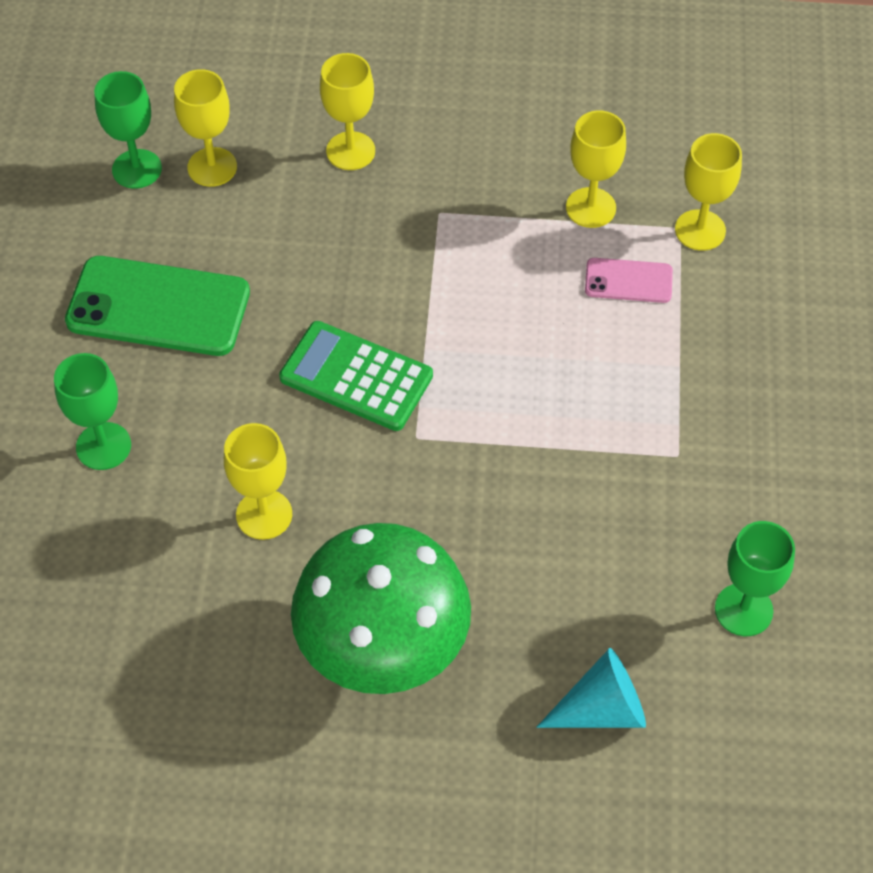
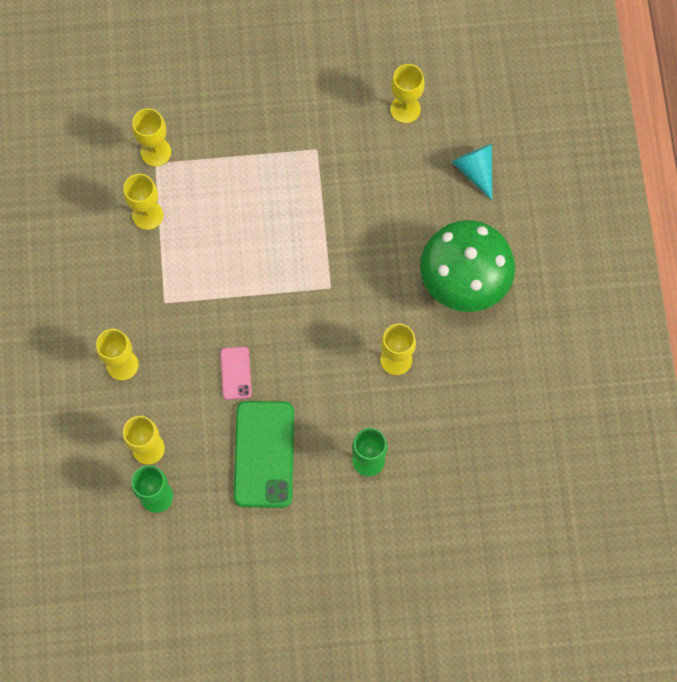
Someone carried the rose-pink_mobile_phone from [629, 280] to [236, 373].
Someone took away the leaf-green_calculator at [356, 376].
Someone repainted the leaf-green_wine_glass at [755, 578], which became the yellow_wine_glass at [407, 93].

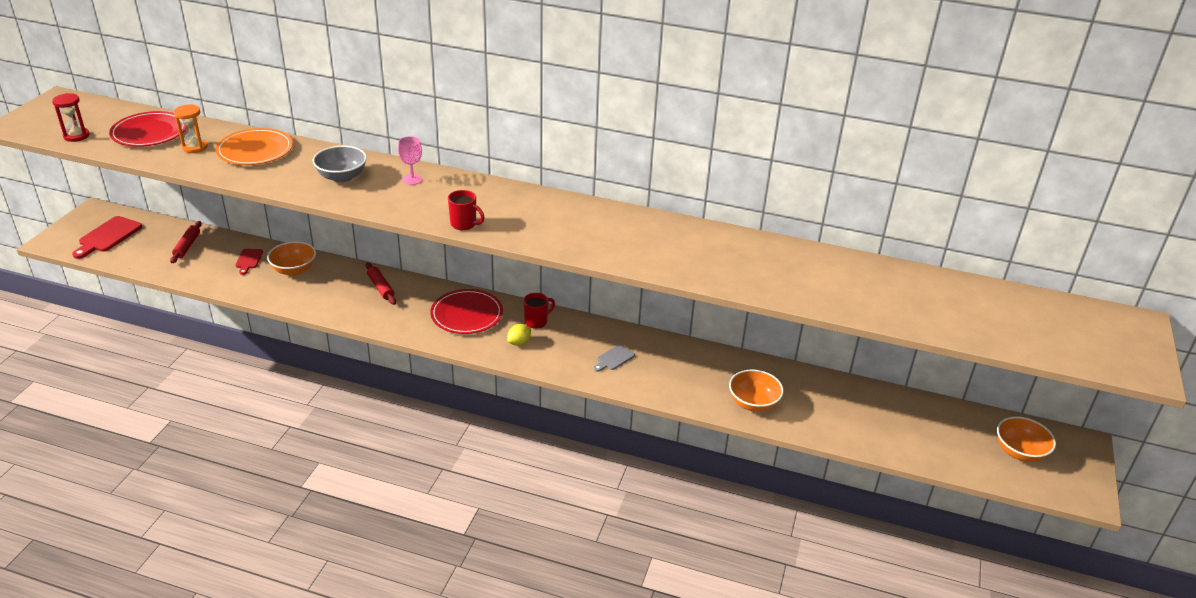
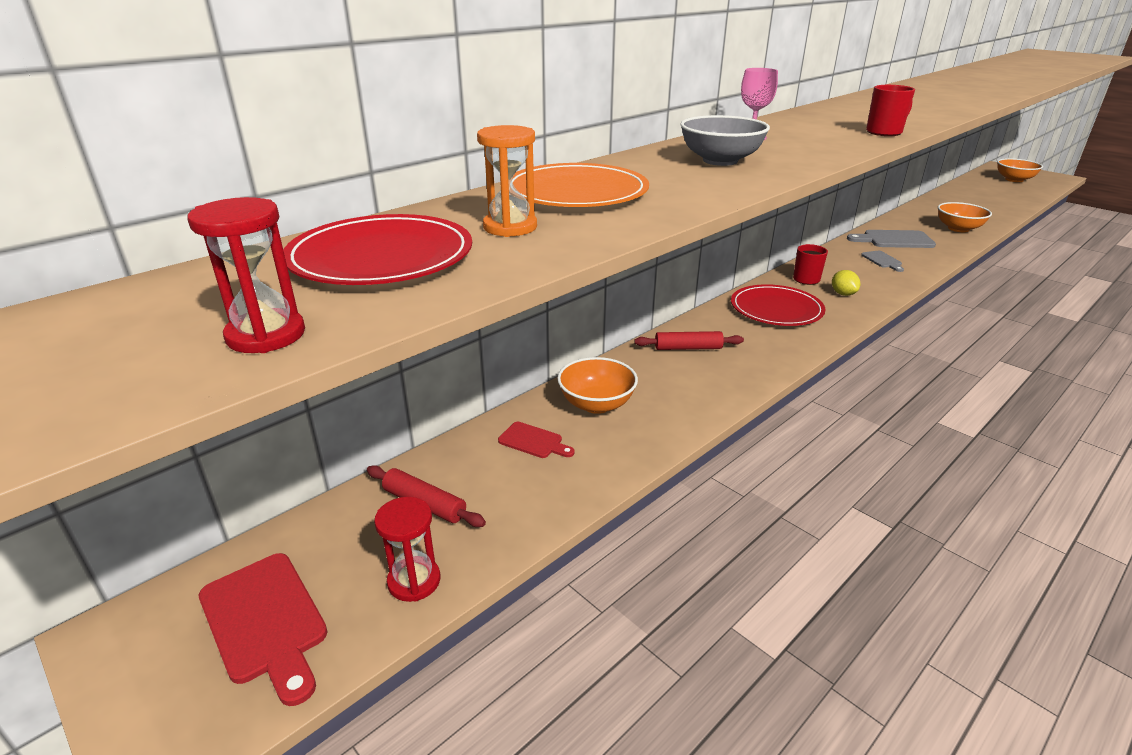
Someone put down the grey_bread_board at [891, 239].
Someone put down the crimson_sand_timer at [407, 549].

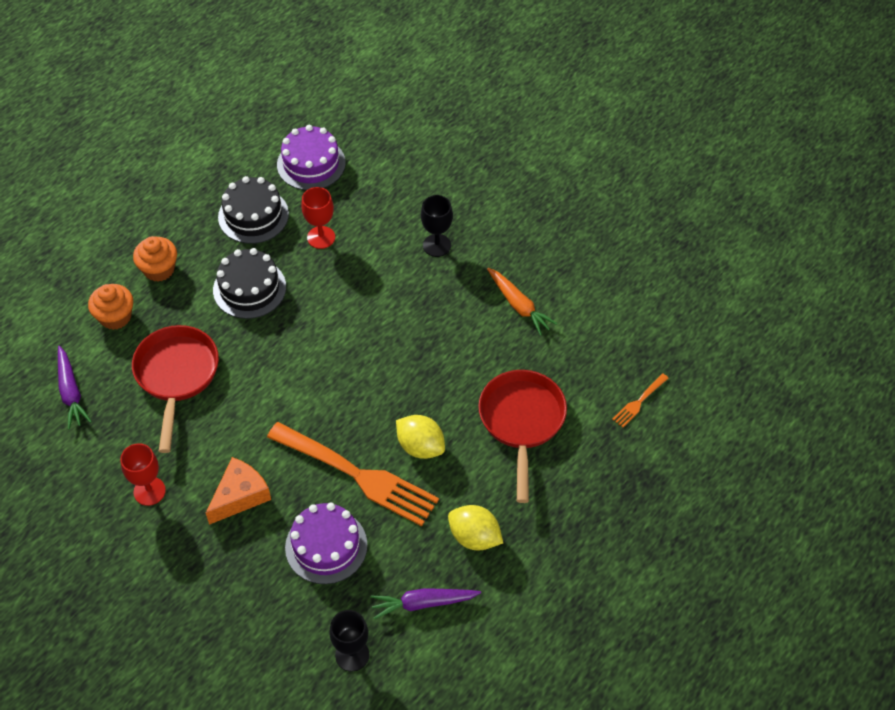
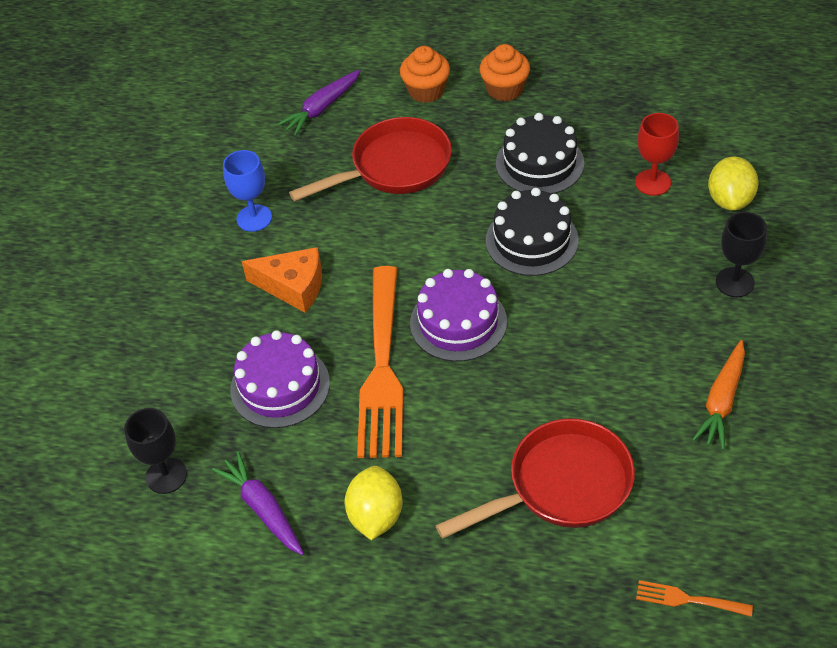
Someone carried the violet_cake from [311, 157] to [458, 315].
Someone carried the jet-black_cake from [253, 210] to [532, 232].
Someone carried the yellow_citrus_fruit from [420, 437] to [733, 184].
Someone repainted the crimson_wine_glass at [143, 474], which became the cobalt_wine_glass at [247, 191].

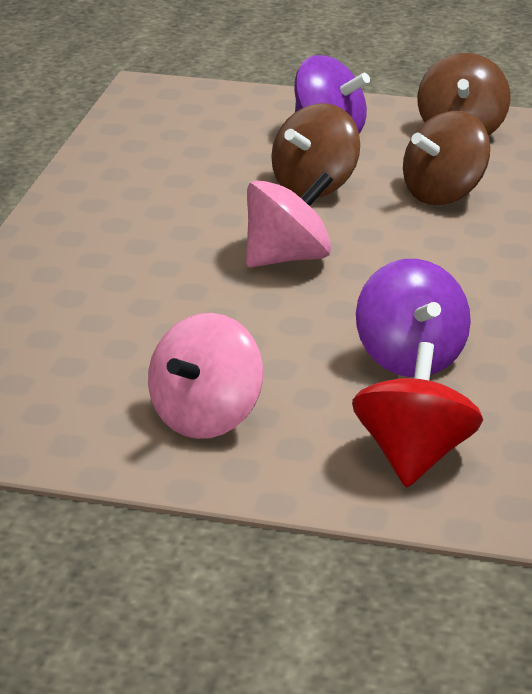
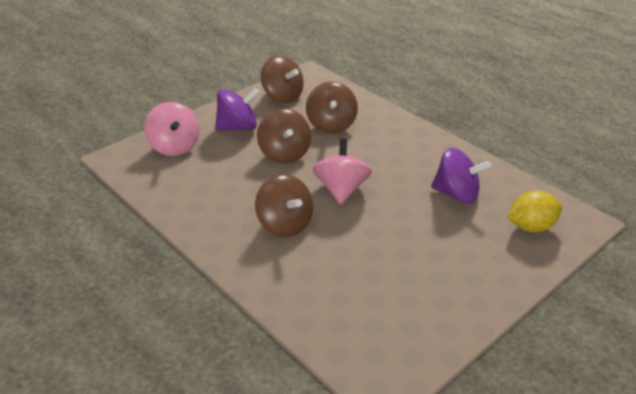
Someone carried the rose-pink_toy_top from [205, 376] to [172, 129].
Someone swapped the crimson_toy_top at [417, 414] for the yellow_citrus_fruit at [534, 211].
Someone put down the brown_toy_top at [284, 205].

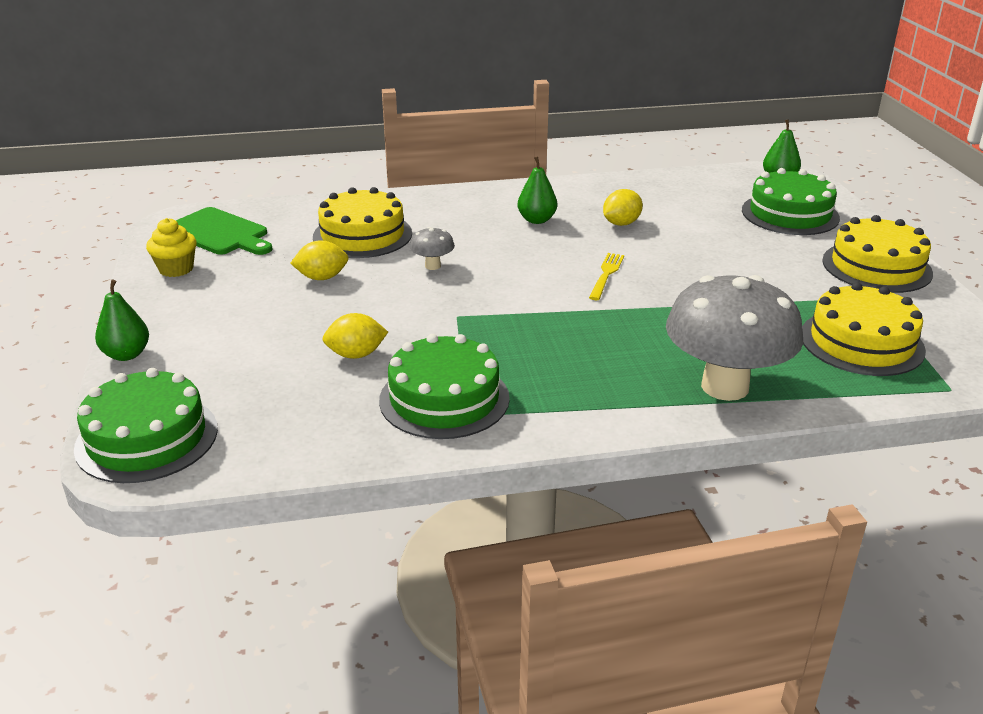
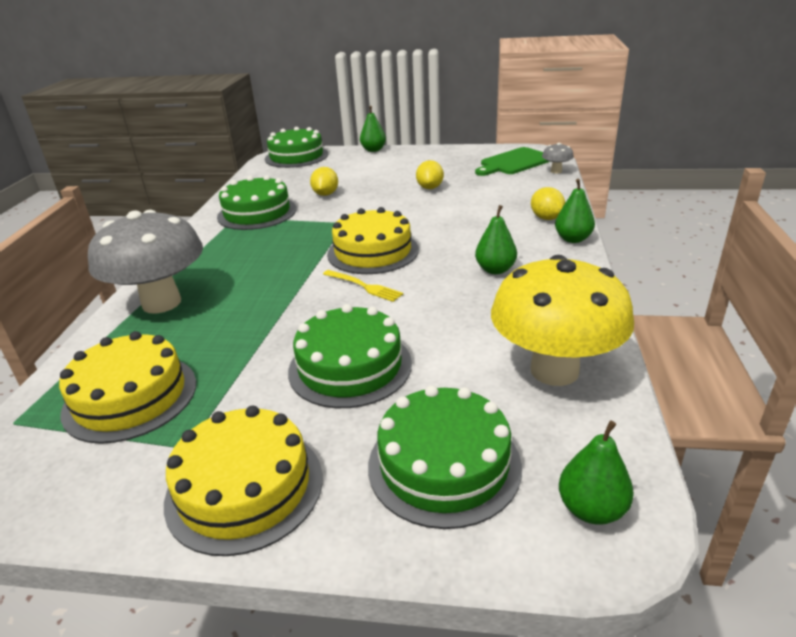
Someone carried the yellow_cake from [362, 222] to [373, 240].
Someone carried the yellow_citrus_fruit from [623, 207] to [548, 203].
Someone took away the yellow_cupcake at [171, 247].
Someone carried the grey_toadstool from [432, 248] to [558, 158].
Someone put down the leaf-green_pear_fruit at [575, 211].
Someone put down the yellow_toadstool at [562, 320].
Someone put down the leaf-green_cake at [350, 356].

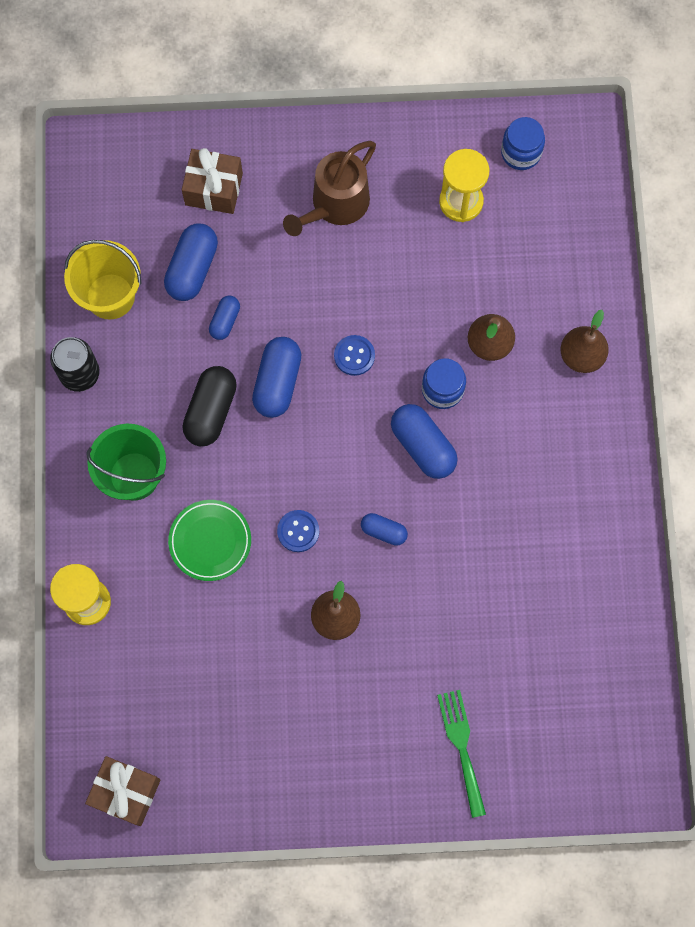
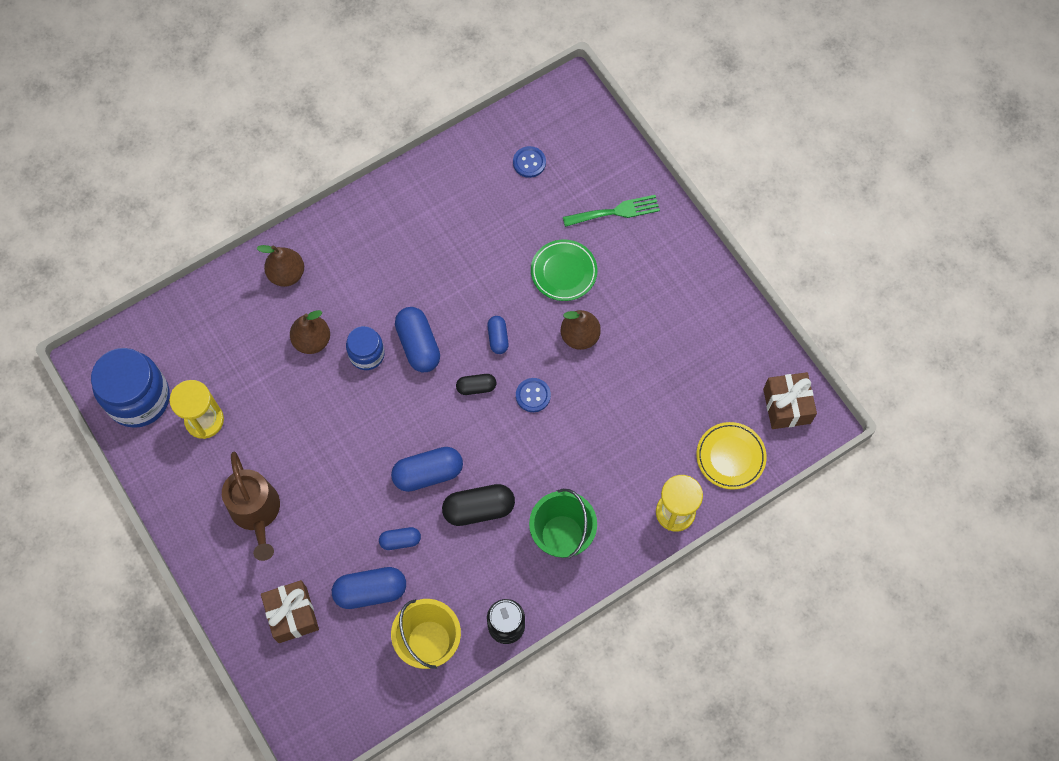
Someone scaled the cobalt_preserve_jar at [523, 143] by 1.79.
Someone rotated the brown_watering_can at [329, 188] by 60 degrees clockwise.
Someone carried the cobalt_button from [354, 355] to [529, 162].
Someone rotated the cobalt_pill at [424, 441] by 45 degrees counterclockwise.
Someone carried the leaf-green_plate from [209, 540] to [564, 270].
Someone rotated the leaf-green_fork at [461, 754] by 150 degrees counterclockwise.
Someone put down the jet-black_pill at [476, 384].
Someone put down the yellow_plate at [731, 456].

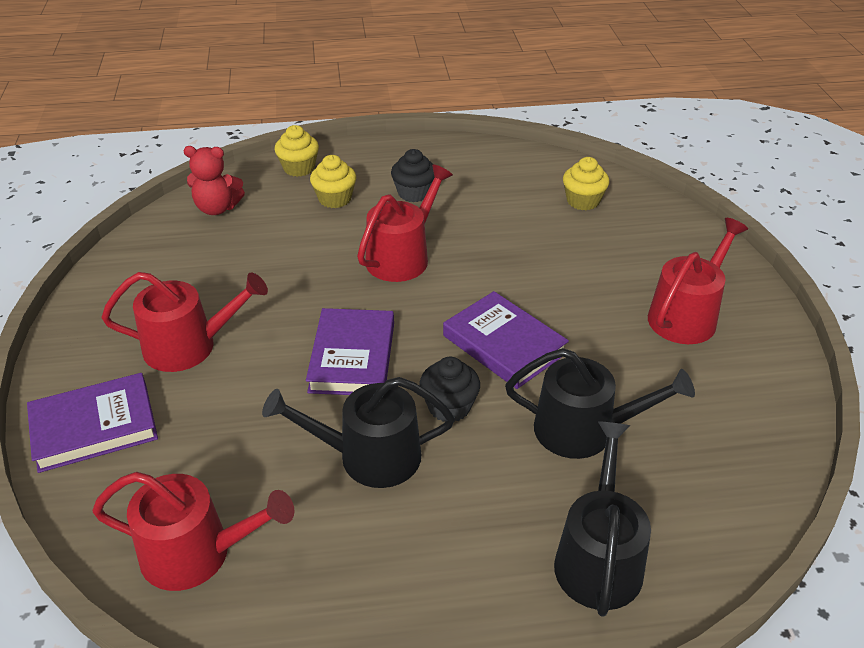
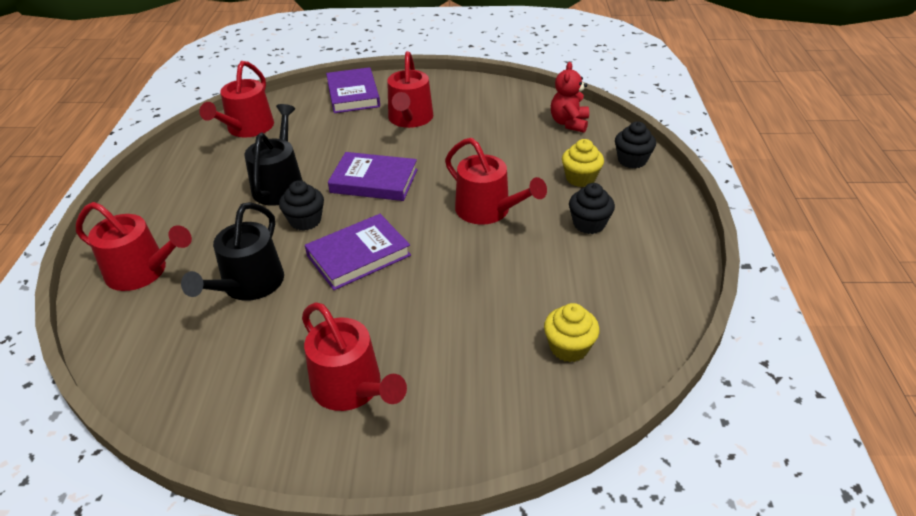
Someone repainted the yellow_cupcake at [297, 151], which became the jet-black_cupcake at [635, 145].
Someone repainted the jet-black_watering_can at [602, 519], which became the crimson_watering_can at [134, 246].

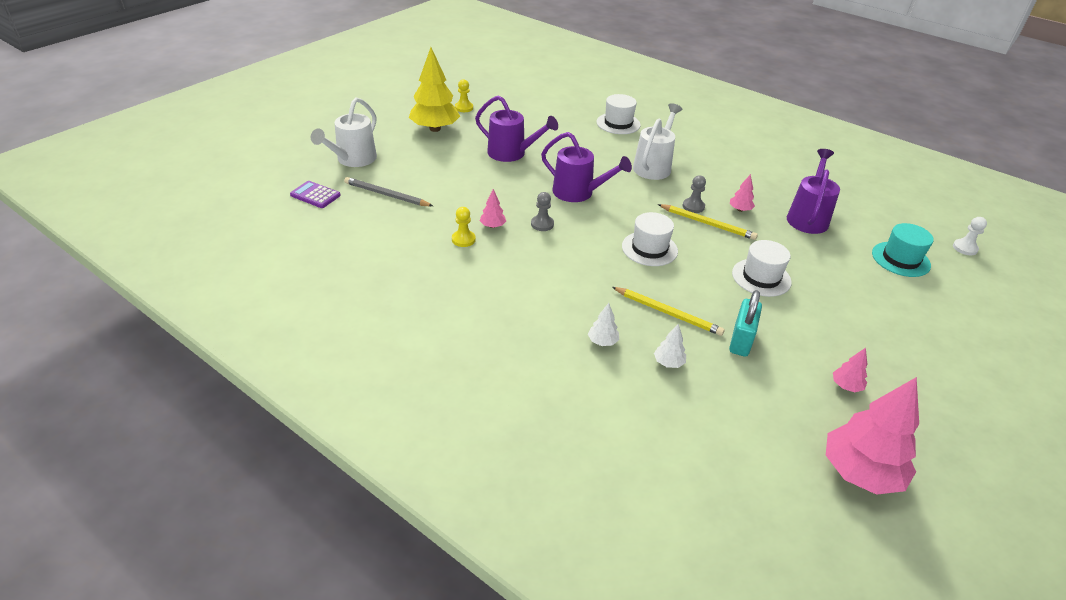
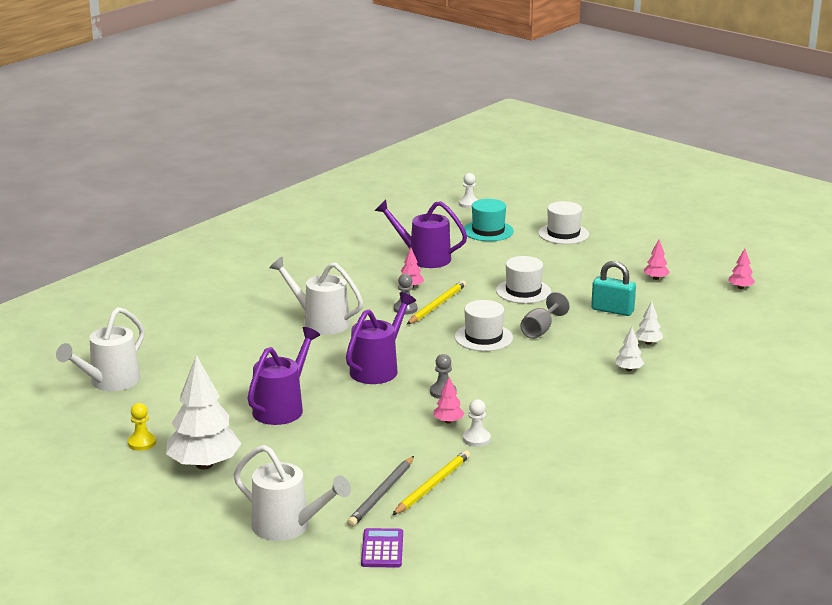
Someone repainted the yellow_toy_tree at [434, 89], which became the white_toy_tree at [204, 412].
Someone carried the white_hat from [619, 114] to [563, 222].
Someone rotated the violet_calculator at [315, 194] by 150 degrees clockwise.
Someone repainted the yellow_chess_pawn at [464, 227], which became the white_chess_pawn at [477, 423].
Someone carried the yellow_pencil from [668, 311] to [431, 482].
Someone scaled the rose-pink_toy_tree at [872, 436] by 0.44.
Someone put down the grey_wine_glass at [545, 315].
Someone put down the white_watering_can at [100, 349].

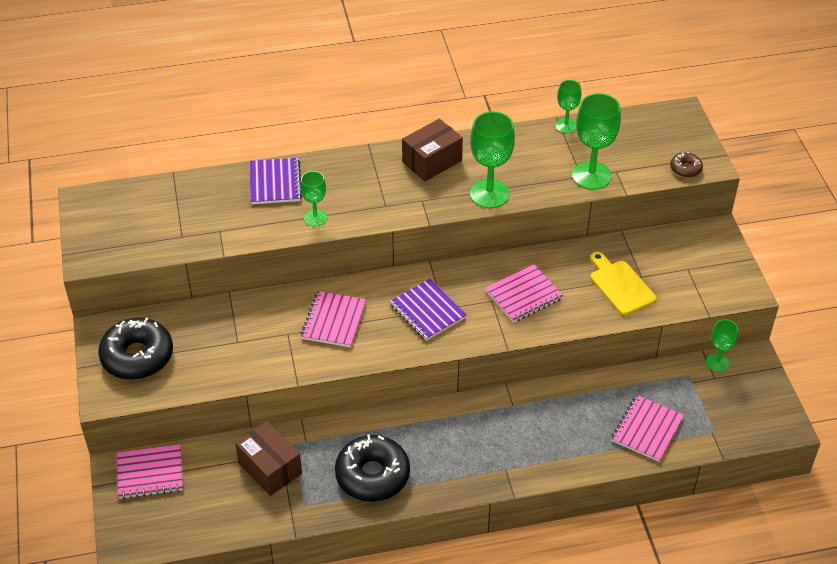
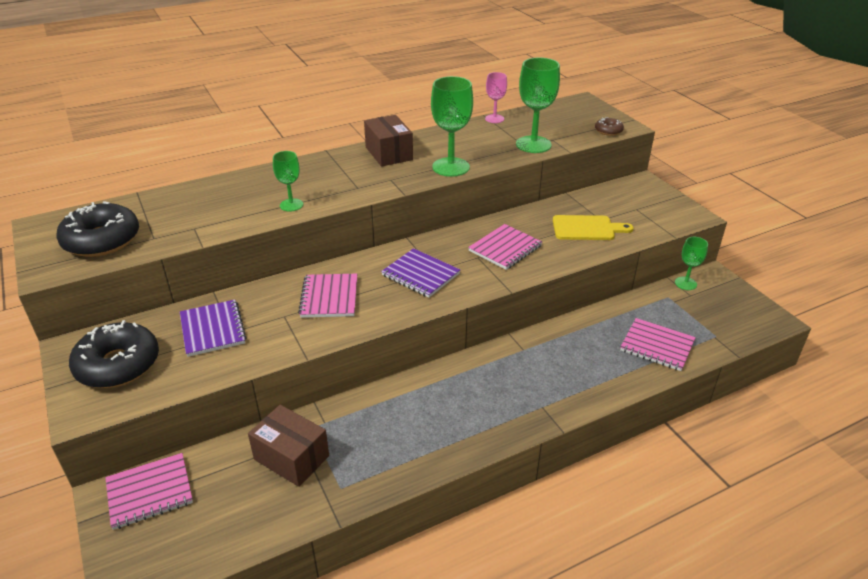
Someone repainted the leaf-green_wine_glass at [568, 107], which became the rose-pink_wine_glass at [496, 97].
Someone rotated the brown_package at [432, 150] by 60 degrees counterclockwise.
Someone carried the violet_notepad from [276, 181] to [213, 328].
Someone rotated the yellow_bread_board at [623, 283] by 135 degrees clockwise.
Someone rotated the rose-pink_notepad at [647, 428] by 75 degrees counterclockwise.
Someone carried the jet-black_donut from [372, 468] to [97, 229].

